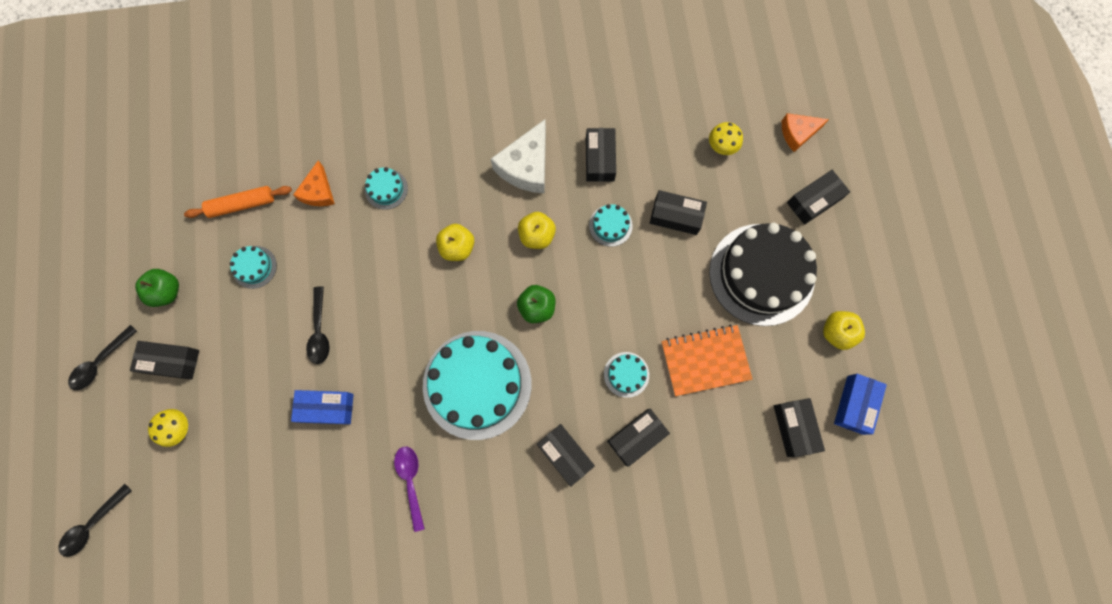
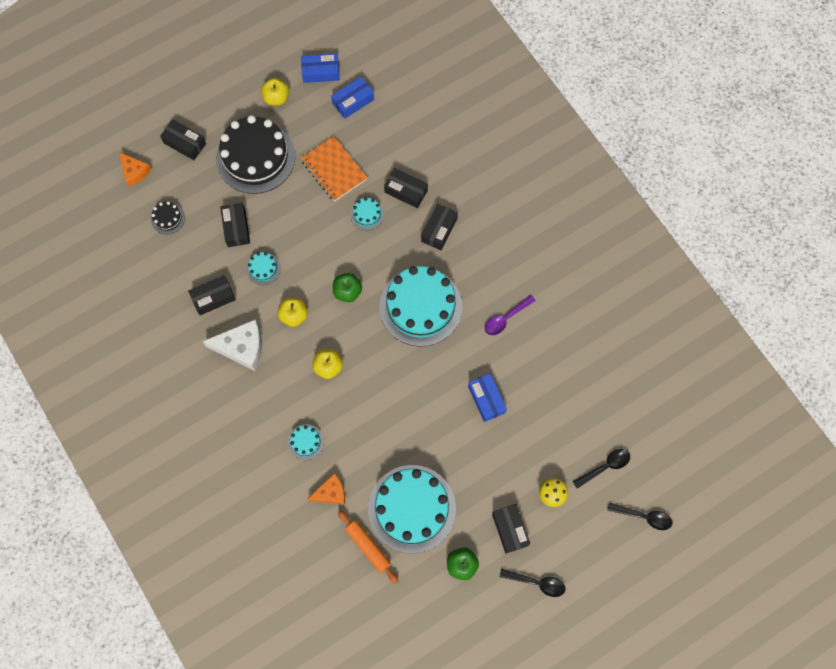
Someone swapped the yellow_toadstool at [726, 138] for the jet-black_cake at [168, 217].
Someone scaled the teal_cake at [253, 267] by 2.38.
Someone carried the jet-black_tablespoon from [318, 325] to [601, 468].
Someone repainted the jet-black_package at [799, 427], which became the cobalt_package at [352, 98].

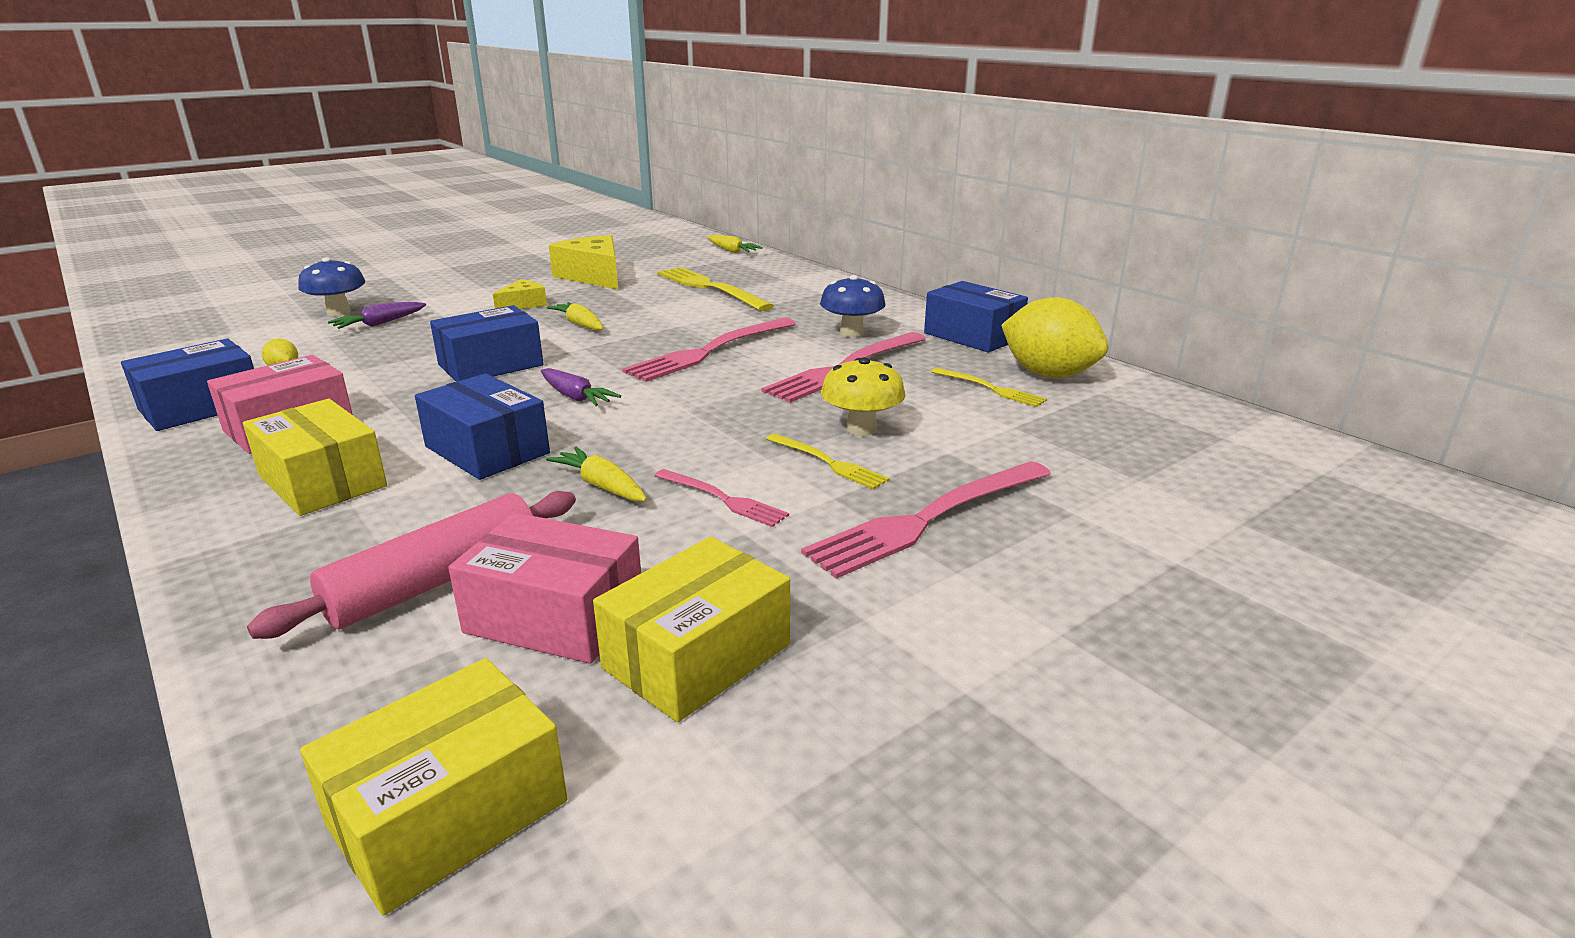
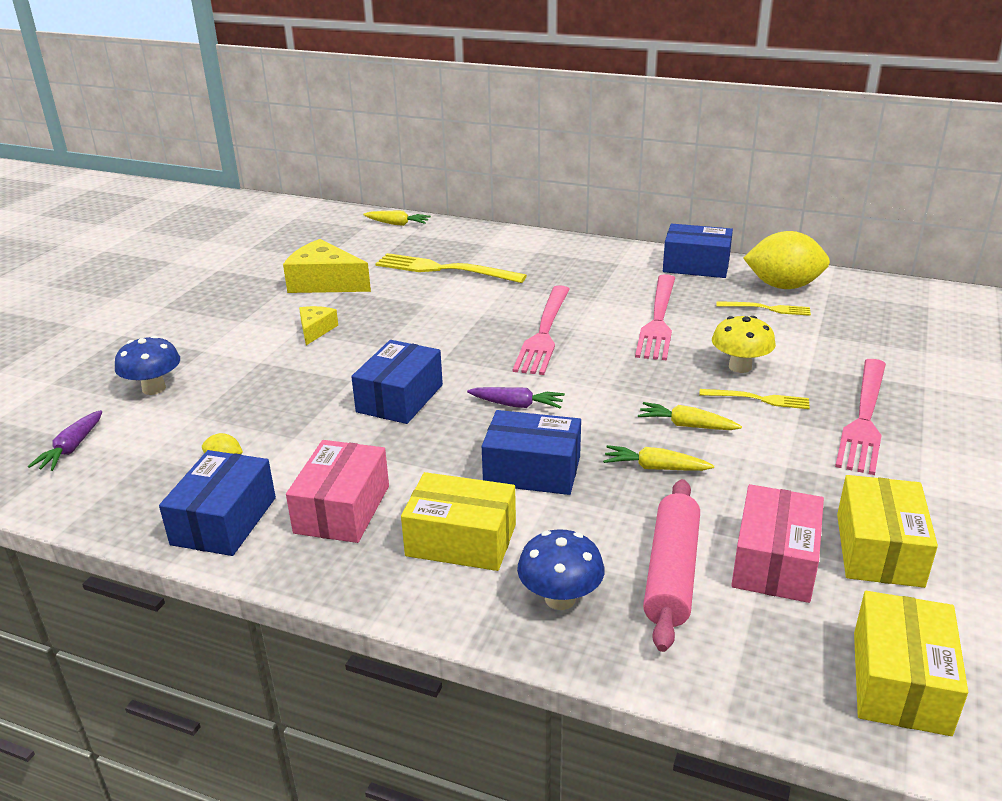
Someone carried the cobalt_toadstool from [853, 306] to [560, 569].
Someone carried the violet_carrot from [377, 315] to [65, 440].
Someone carried the yellow_carrot from [575, 316] to [690, 416].
Someone took away the rose-pink_fork at [721, 498].
Someone rotated the rose-pink_package at [544, 588] by 60 degrees counterclockwise.

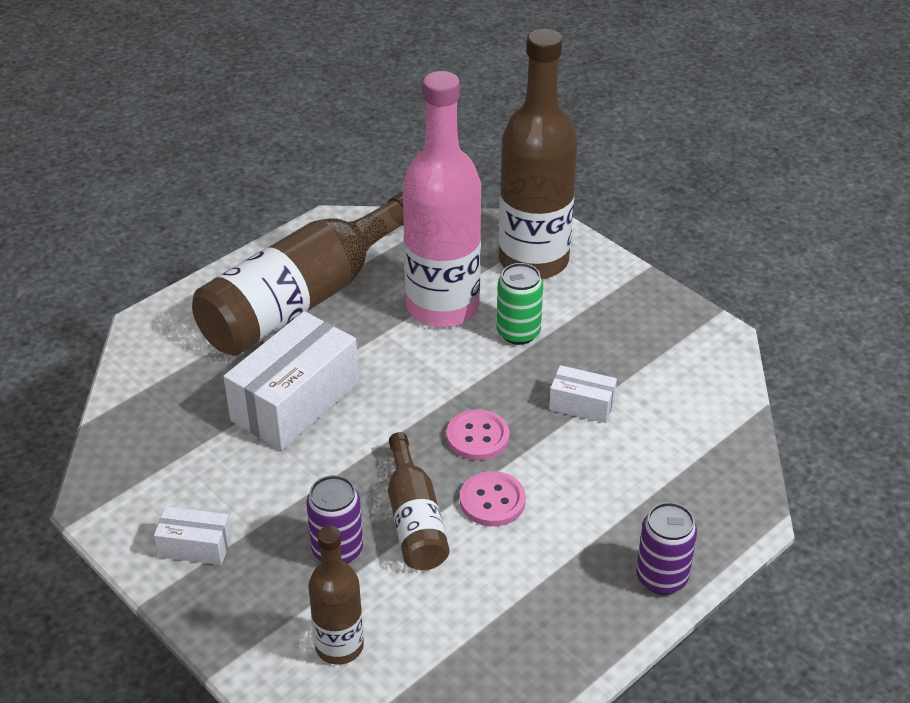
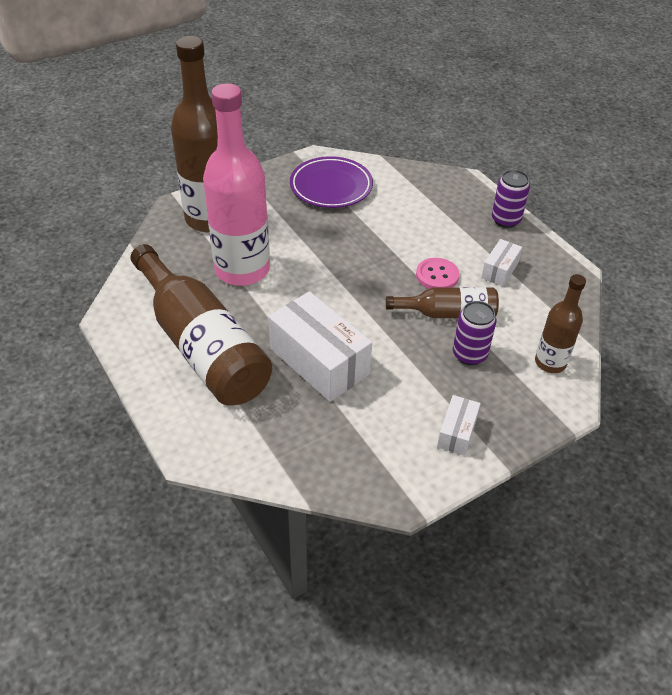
Someone took away the leaf-green_tin at [520, 304].
Someone carried the white_package from [583, 394] to [501, 262].
Someone took away the rose-pink_button at [478, 434].
Someone put down the violet_plate at [331, 182].

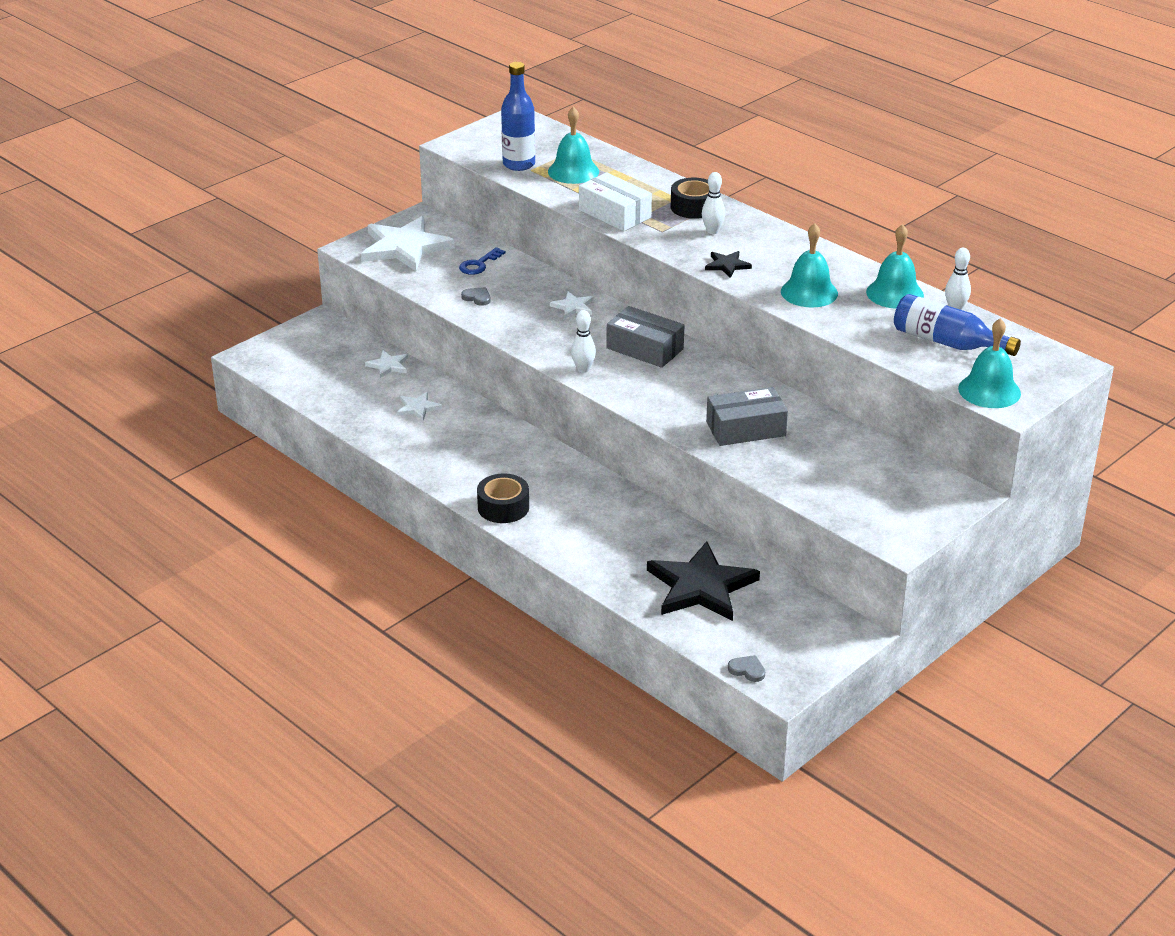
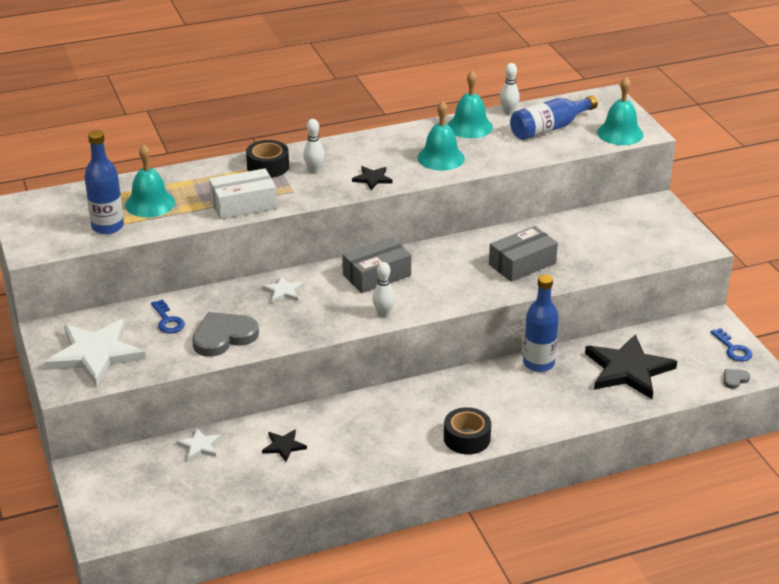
Someone scaled the grey_love_heart at [476, 296] by 2.22.
Someone rotated the grey_package at [747, 416] by 45 degrees clockwise.
Someone repainted the white_star at [419, 406], which became the jet-black_star at [284, 445].
Someone put down the cobalt_flask at [541, 323].
Someone put down the cobalt_latchkey at [731, 345].

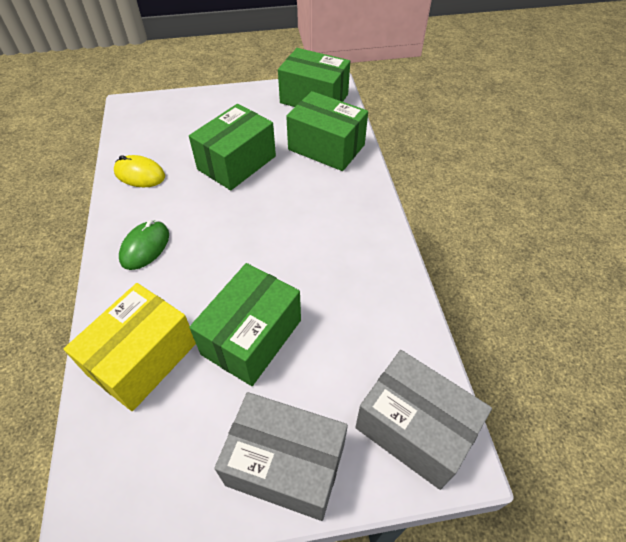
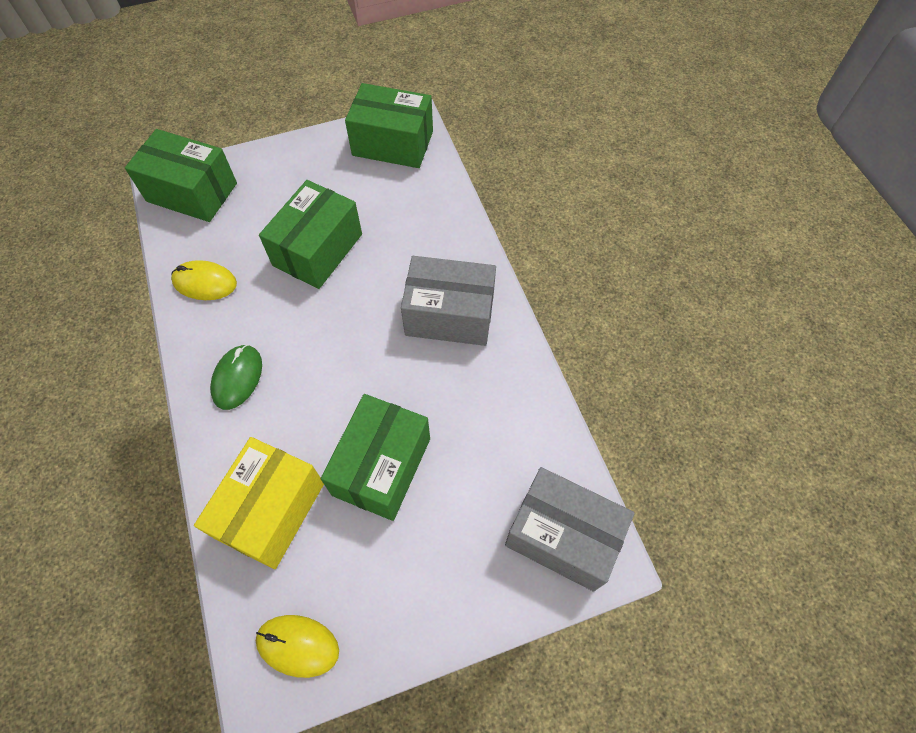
Someone carried the leaf-green_package from [327, 131] to [181, 175].
Someone carried the grey_package from [281, 456] to [448, 301].
Someone put down the yellow_computer_mouse at [297, 646].

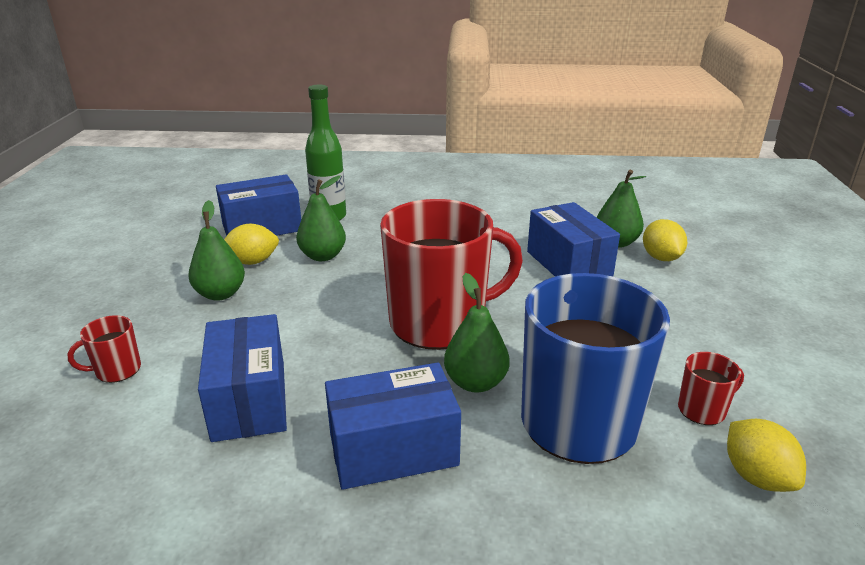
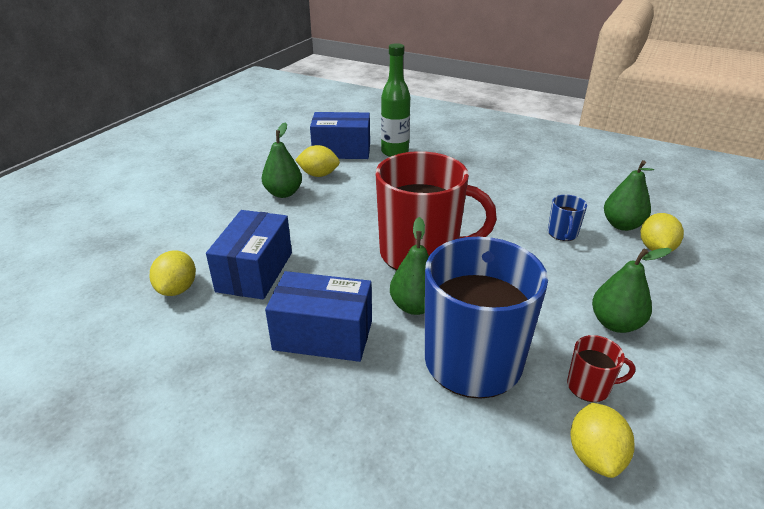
Someone carried the leaf-green_pear_fruit from [321, 218] to [632, 290].
Someone swapped the cobalt_package at [573, 239] for the cobalt_tea_mug at [567, 218].
Someone took away the crimson_tea_mug at [104, 349].
Someone put down the yellow_citrus_fruit at [172, 273].

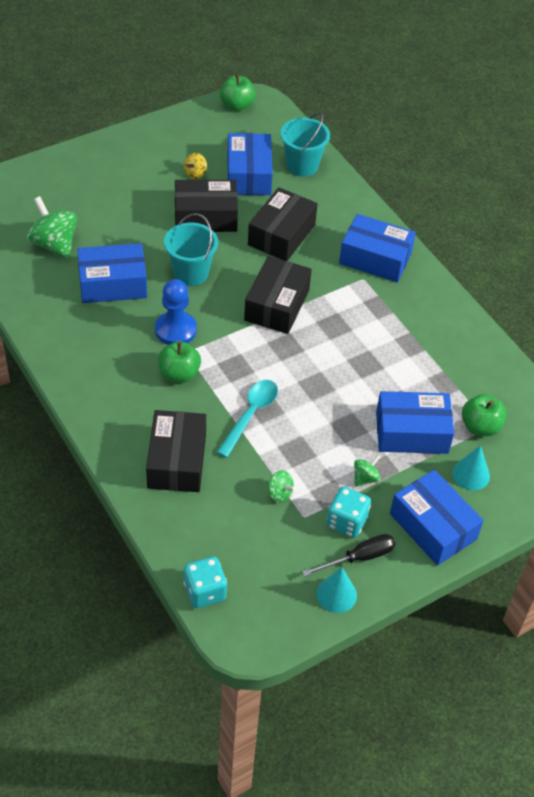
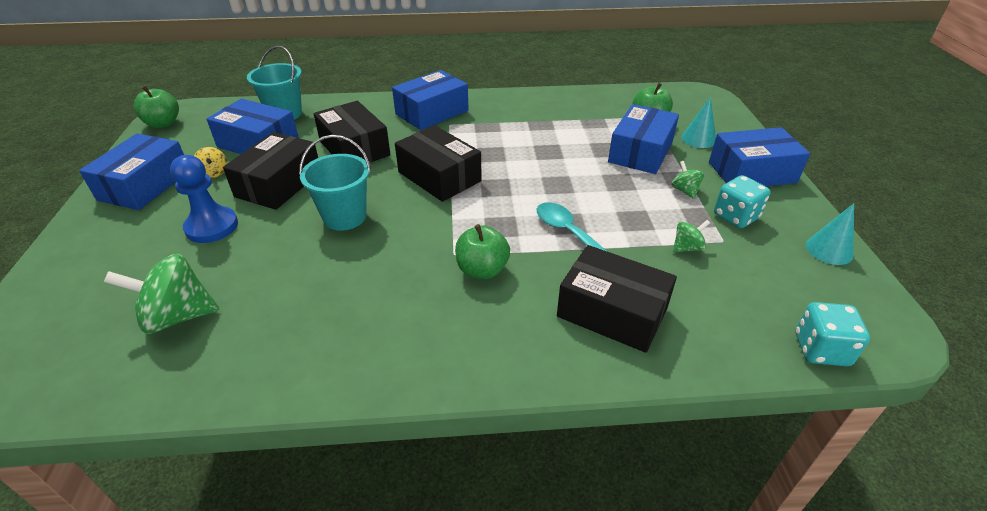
Someone carried the cobalt_package from [112, 273] to [131, 171].
Someone carried the cobalt_chess_pawn from [176, 312] to [204, 199].
Someone took away the jet-black_screwdriver at [348, 555].

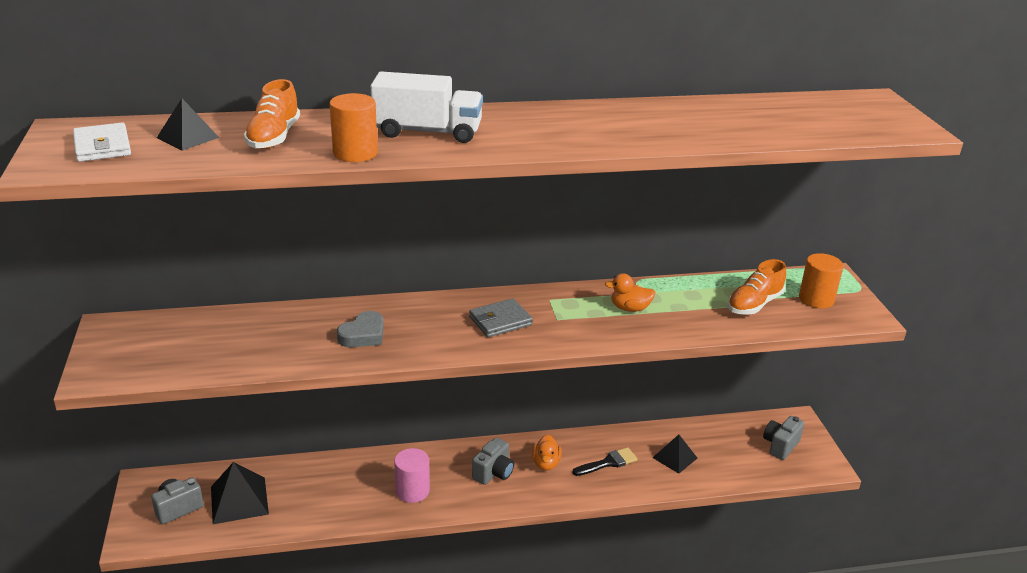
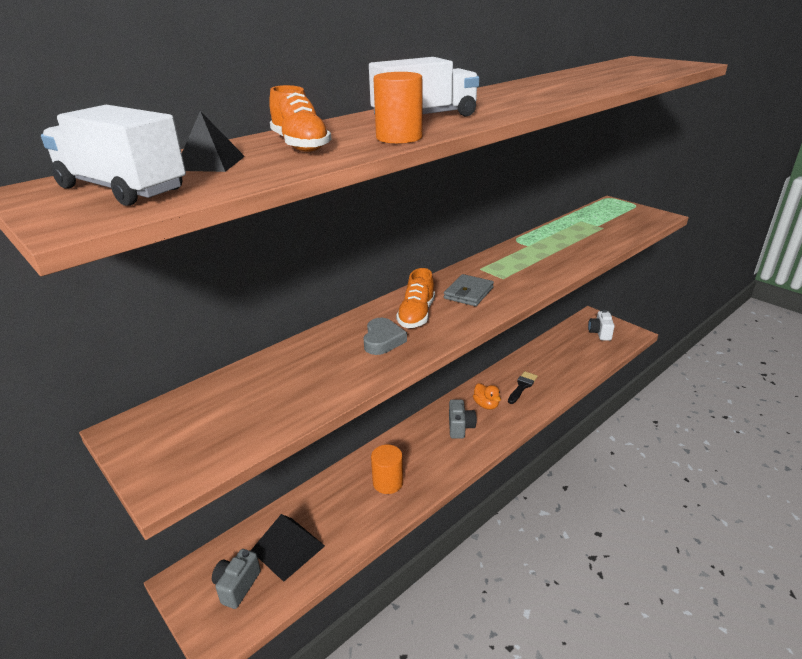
Someone swapped the white_wallet at [102, 142] for the white_lorry at [113, 155].
Someone carried the bright_orange_cylinder from [821, 280] to [387, 469].
Someone carried the bright_orange_shoe from [757, 287] to [415, 298].
Someone took away the bright_orange_duck at [630, 292].
Someone repainted the grey_camera at [783, 438], which became the white_camera at [601, 325].
Someone took away the jet-black_pyramid_shape at [675, 454].
Someone took away the rose-pink_cylinder at [412, 475].

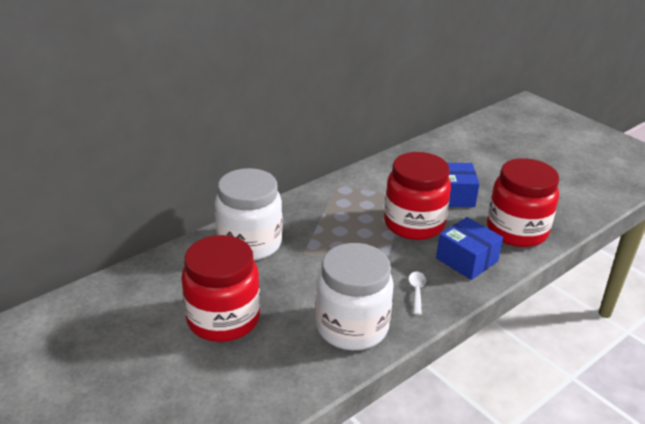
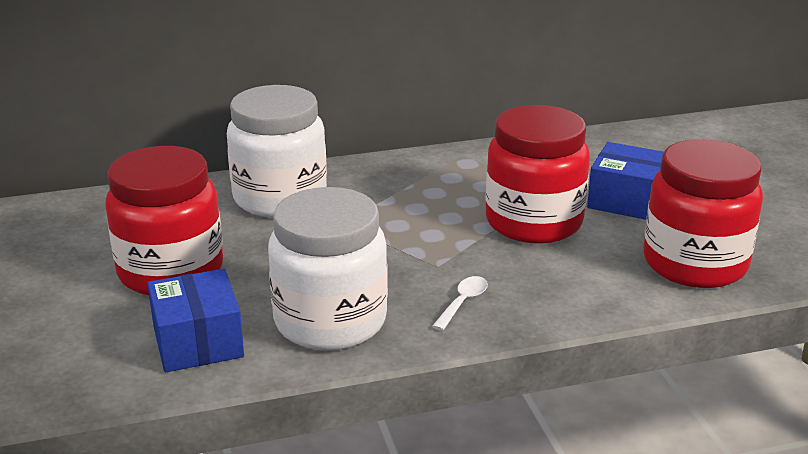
Someone carried the cobalt_package from [469, 248] to [195, 320].

